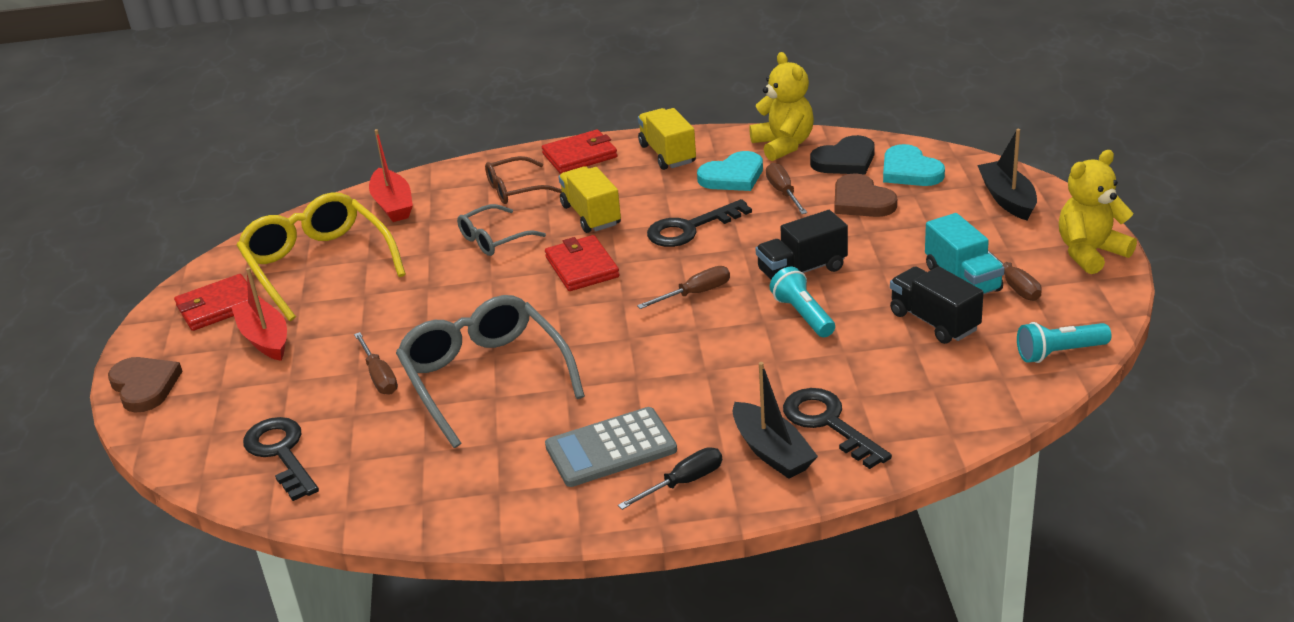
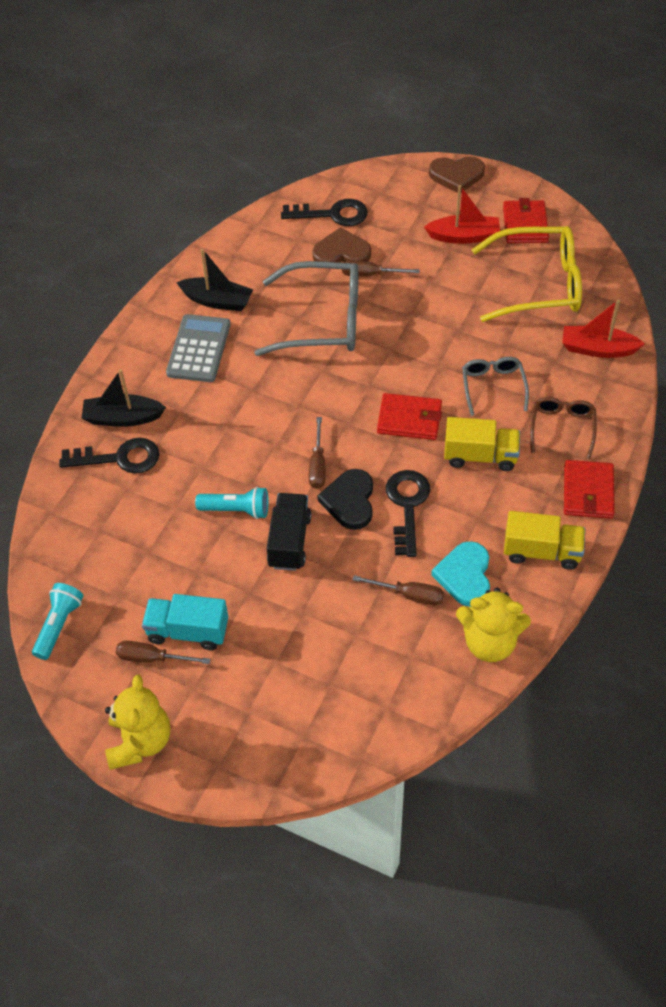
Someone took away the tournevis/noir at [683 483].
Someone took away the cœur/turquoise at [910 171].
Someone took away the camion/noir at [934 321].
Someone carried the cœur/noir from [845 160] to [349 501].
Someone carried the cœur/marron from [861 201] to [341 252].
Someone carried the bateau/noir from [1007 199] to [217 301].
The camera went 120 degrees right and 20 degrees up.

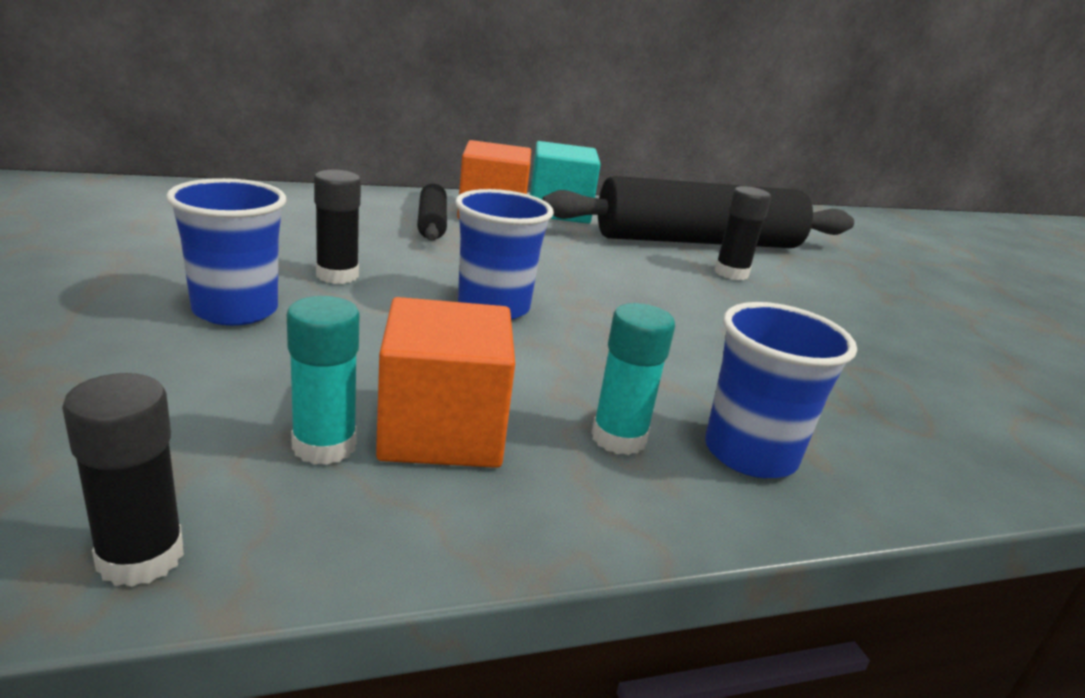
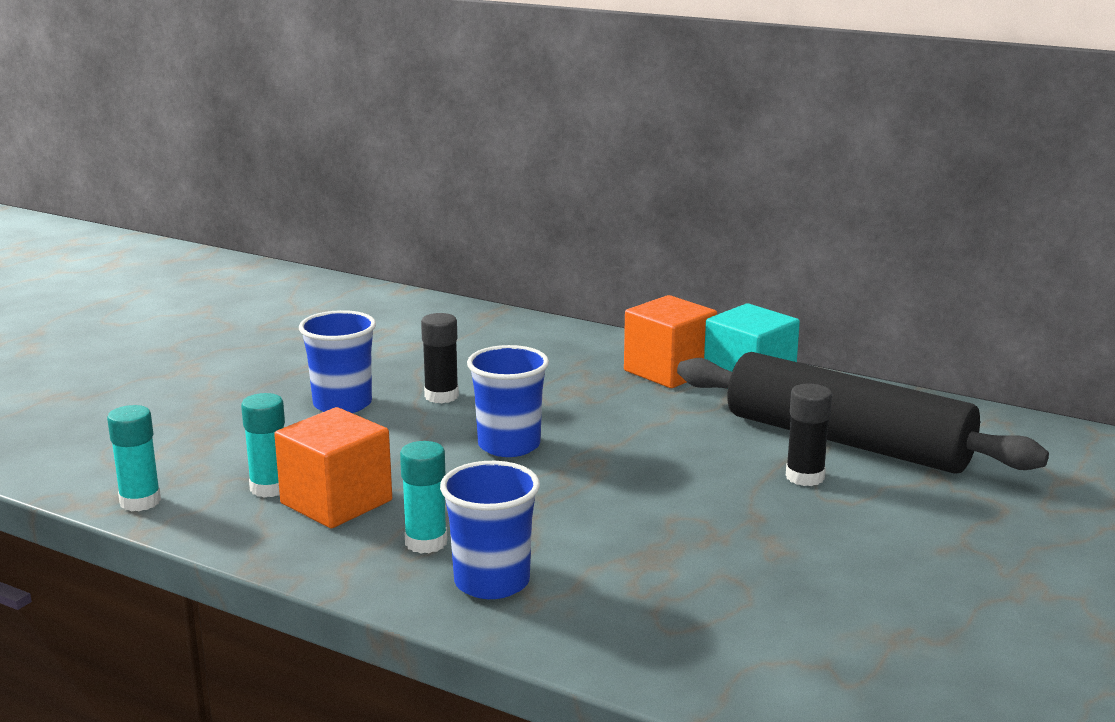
Someone took away the rouleau à pâtisserie/noir at [432 223].
Someone repainted the bâton de colle/noir at [140 557], which became the bâton de colle/turquoise at [140 502].
The camera went 50 degrees right and 5 degrees down.

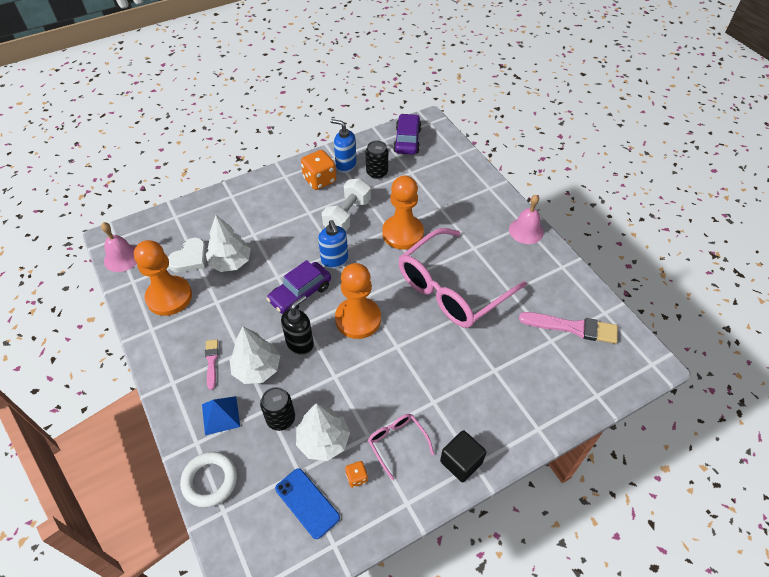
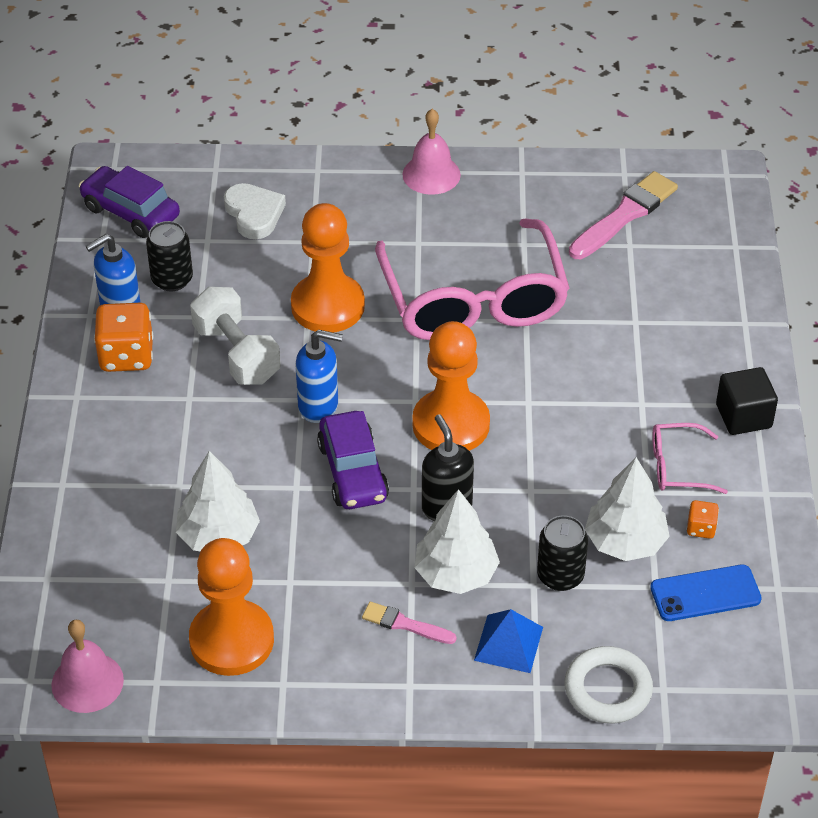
Someone carried the cœur/blanc from [190 258] to [254 214].
The camera went 60 degrees left and 5 degrees down.

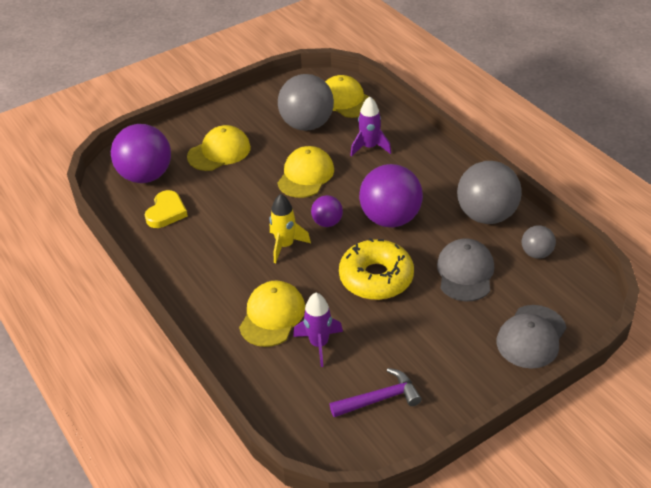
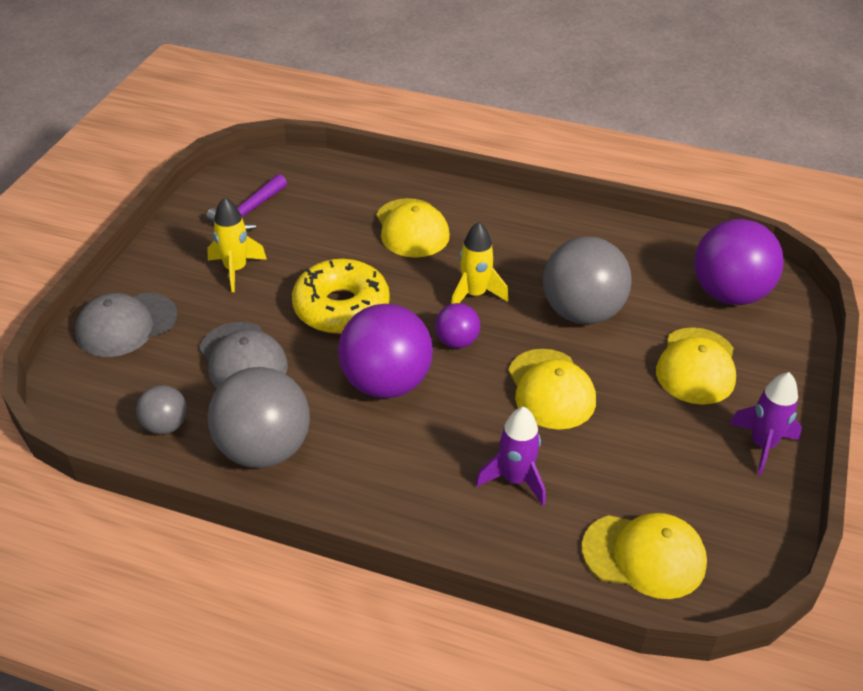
Someone took away the cœur/jaune at [166 212].
Someone put down the fusée/jaune at [236 270].
Someone carried the balle/gris from [307 125] to [582 312].
Someone carried the fusée/violet from [319 344] to [762 445].
Someone rotated the casquette/gris at [531 337] by 120 degrees counterclockwise.
The camera went 140 degrees right and 0 degrees up.

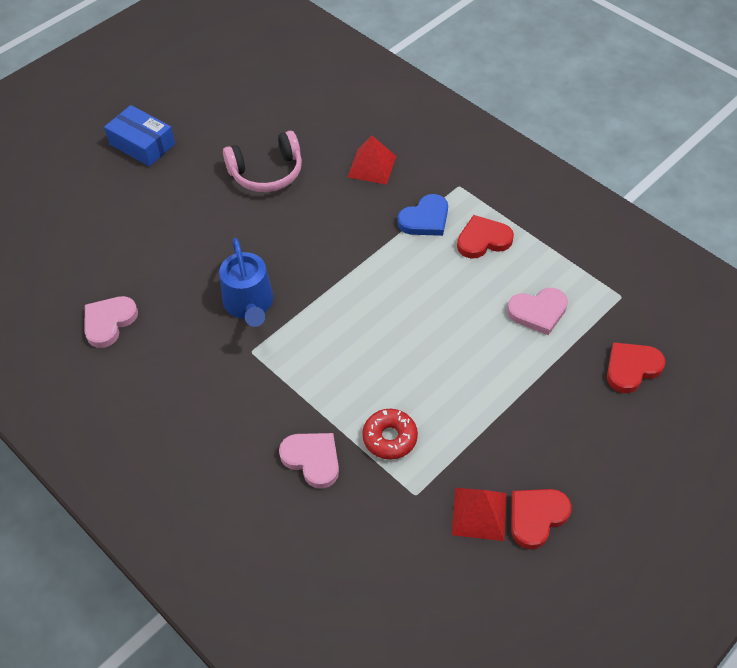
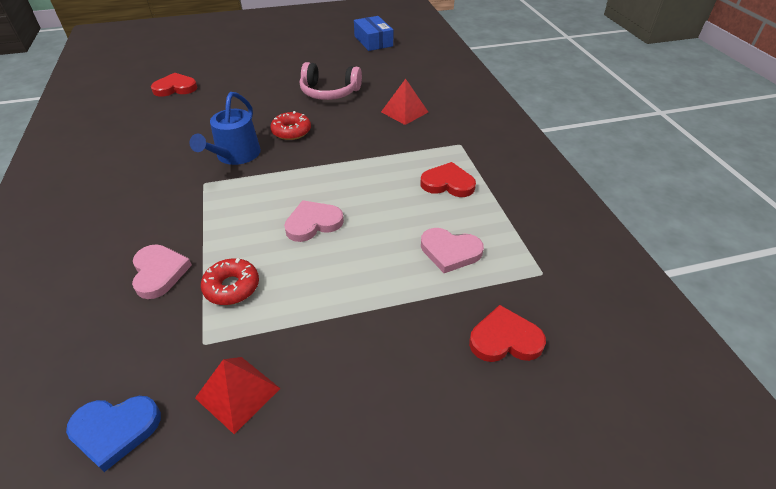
Someone put down the beignet/rouge at [291 131].
Someone carried the cœur/rose from [109 322] to [313 223].
Someone carried the boîte/bleu from [142 144] to [373 41].
Someone carried the cœur/bleu from [425 219] to [115 430].
Someone carried the cœur/rouge from [536 517] to [175 88].
The camera went 30 degrees right and 10 degrees down.

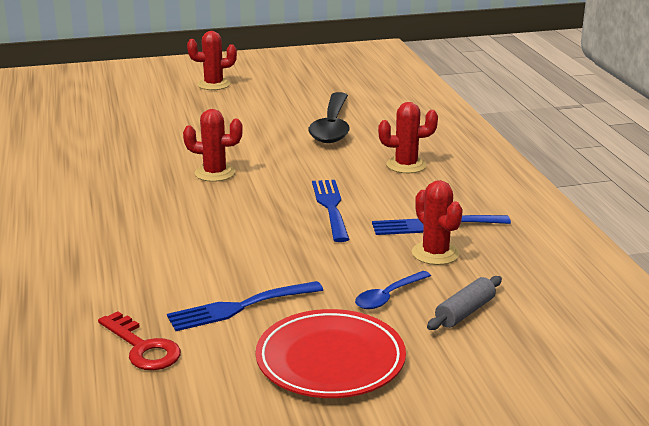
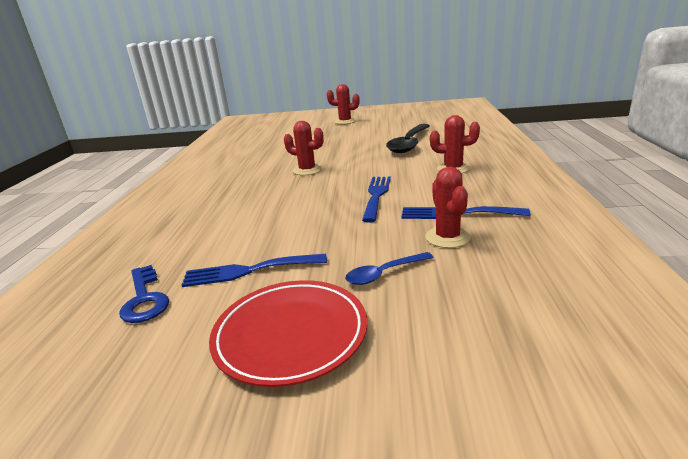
Someone took away the rouleau à pâtisserie/gris at [464 312].
Someone repainted the clé/rouge at [143 347], which became the clé/bleu at [145 299].
The camera went 20 degrees right and 0 degrees up.

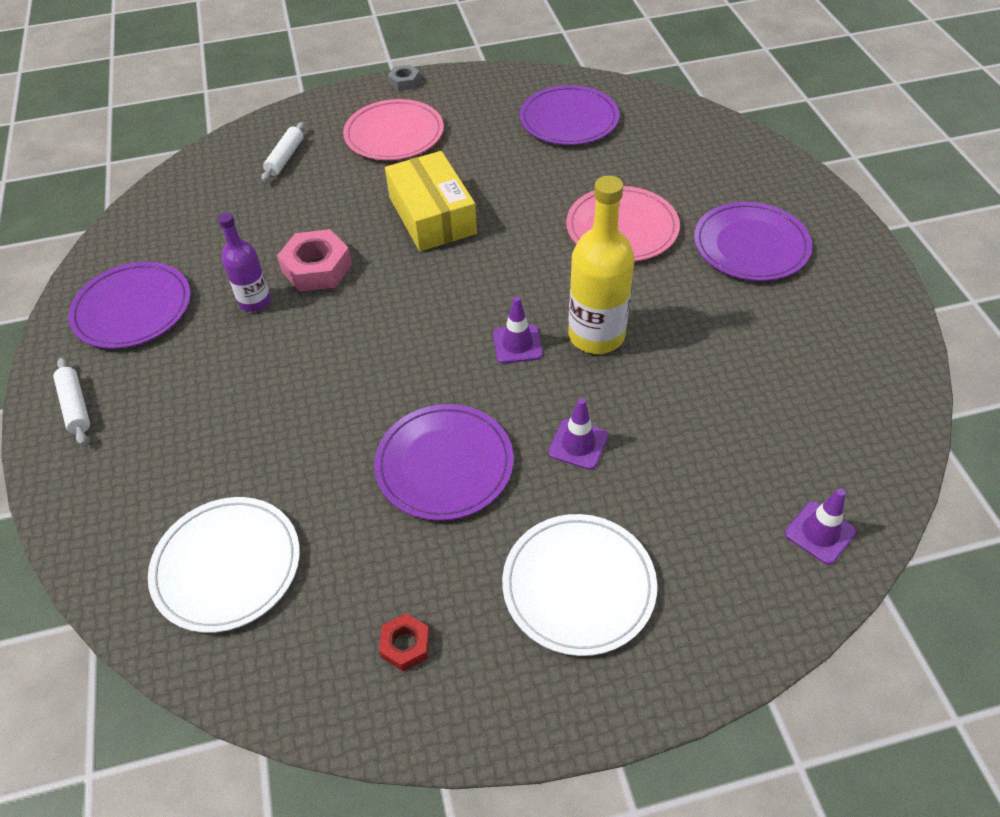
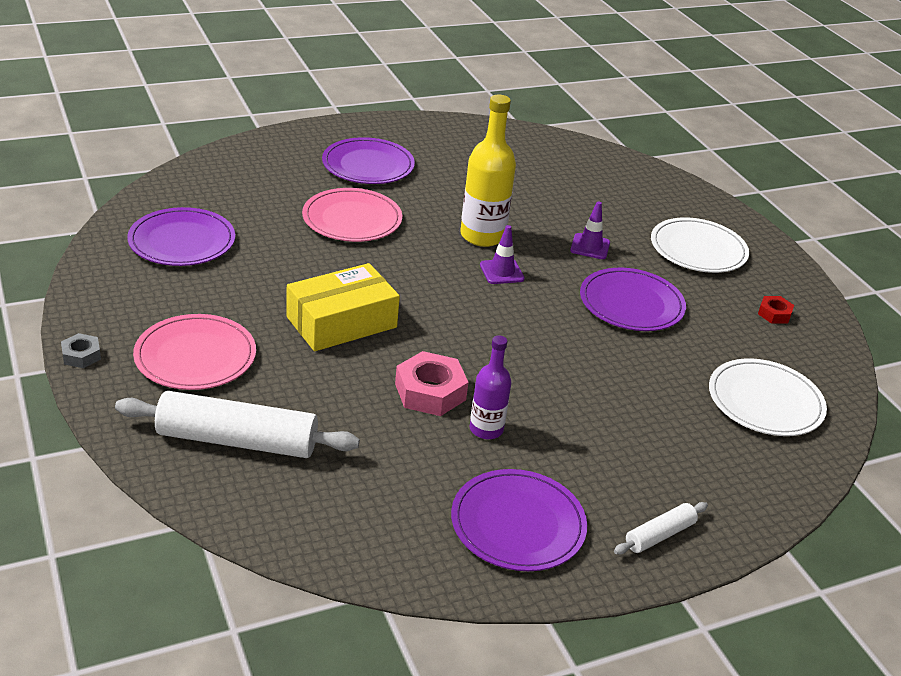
Someone took away the cône de chantier/violet at [820 533].
Someone scaled the rouleau à pâtisserie/blanc at [285 158] by 2.03.
The camera went 105 degrees left and 15 degrees down.

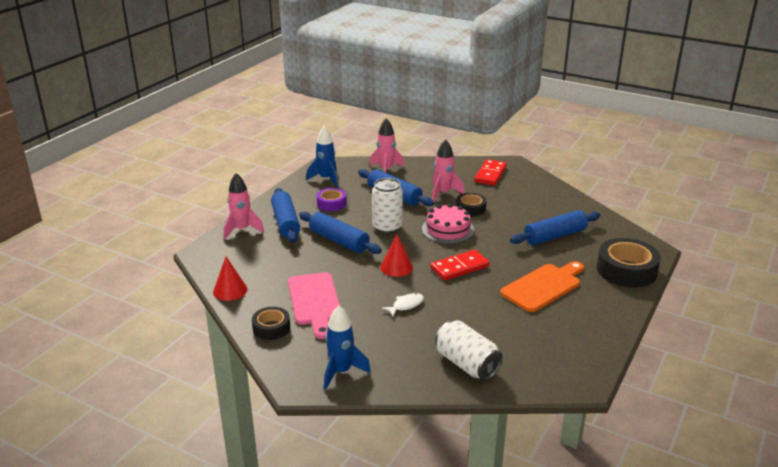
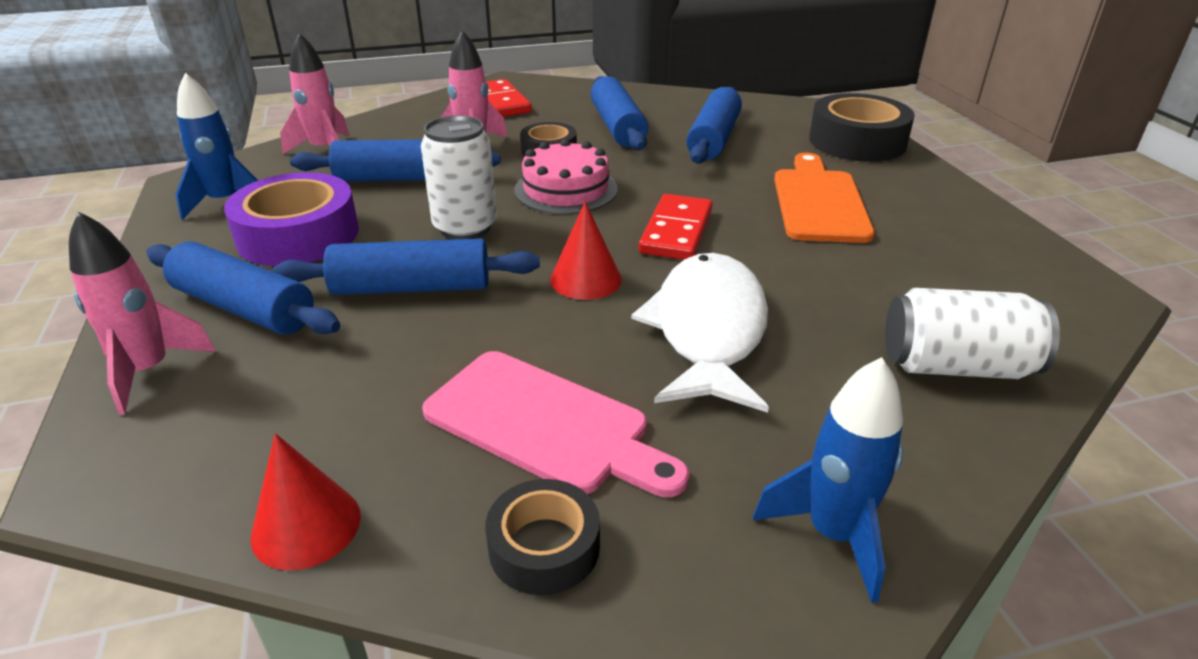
Someone put down the rouleau à pâtisserie/bleu at [617 127].
Someone scaled the ruban adhésif/violet at [331 203] by 1.74.
Someone scaled the poisson/blanc at [406 305] by 2.38.
The camera went 45 degrees left and 5 degrees up.

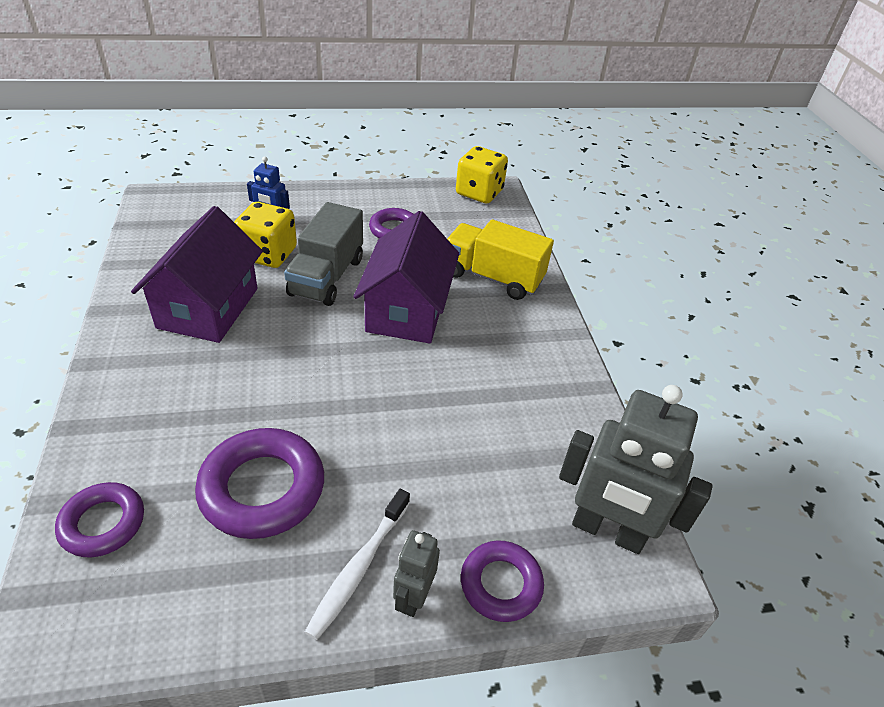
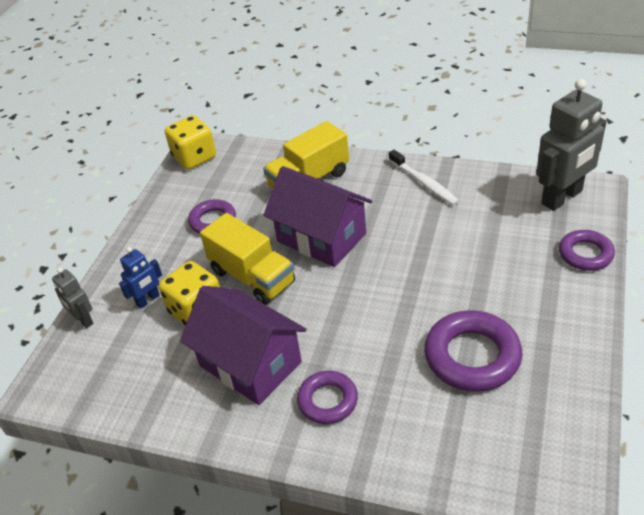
Someone carried the anneau/violet from [103 523] to [328 401].
Someone carried the brosse à dents/blanc from [359 568] to [424 183].
Someone carried the robot/gris from [413 597] to [83 320].
Someone repainted the camion/gris at [326 277], which became the camion/jaune at [252 277].
The camera went 55 degrees left and 0 degrees up.

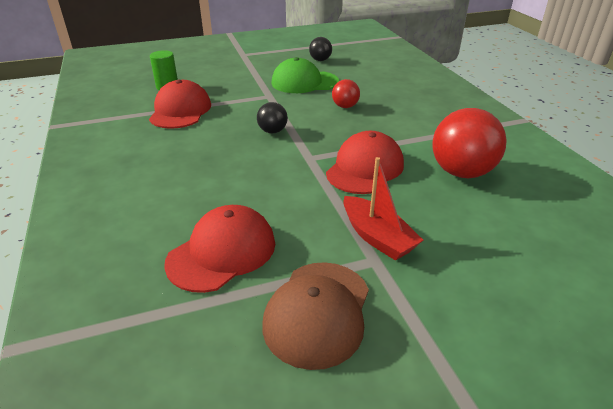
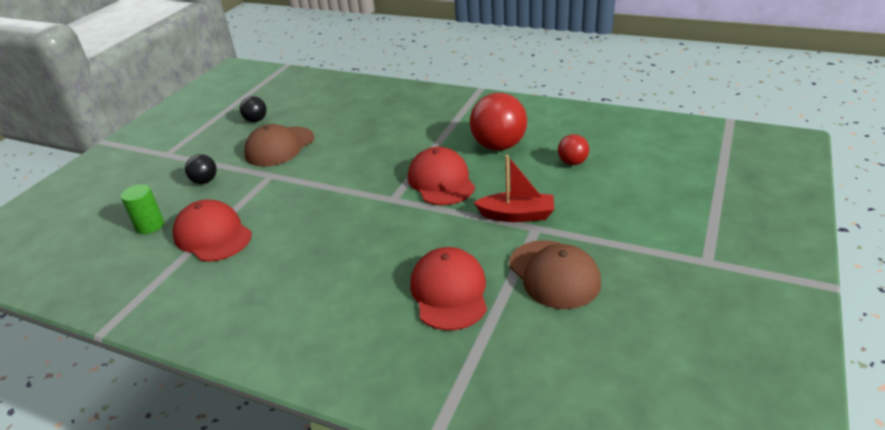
Someone carried the balle/noir from [272 131] to [205 181].
Someone carried the balle/rouge from [345 106] to [572 162].
Someone repainted the casquette/vert at [304 82], which became the casquette/marron at [279 147].
The camera went 45 degrees left and 0 degrees up.

